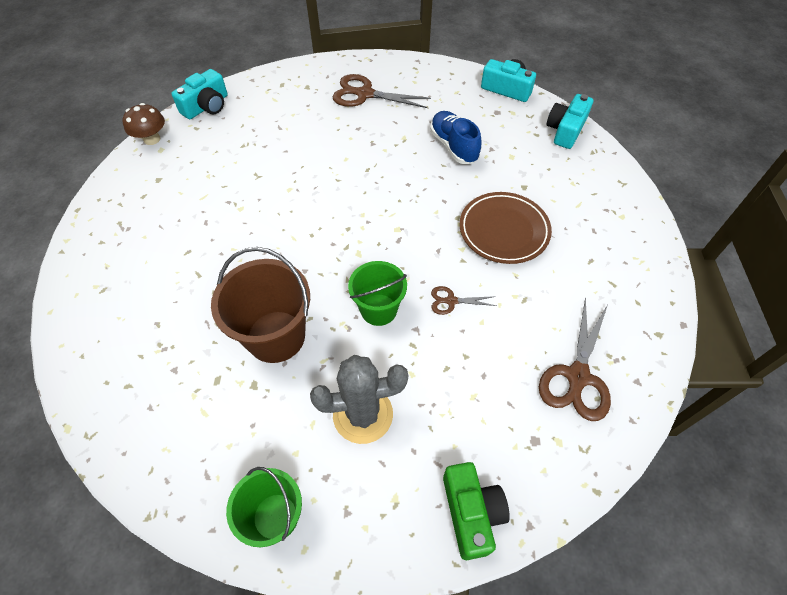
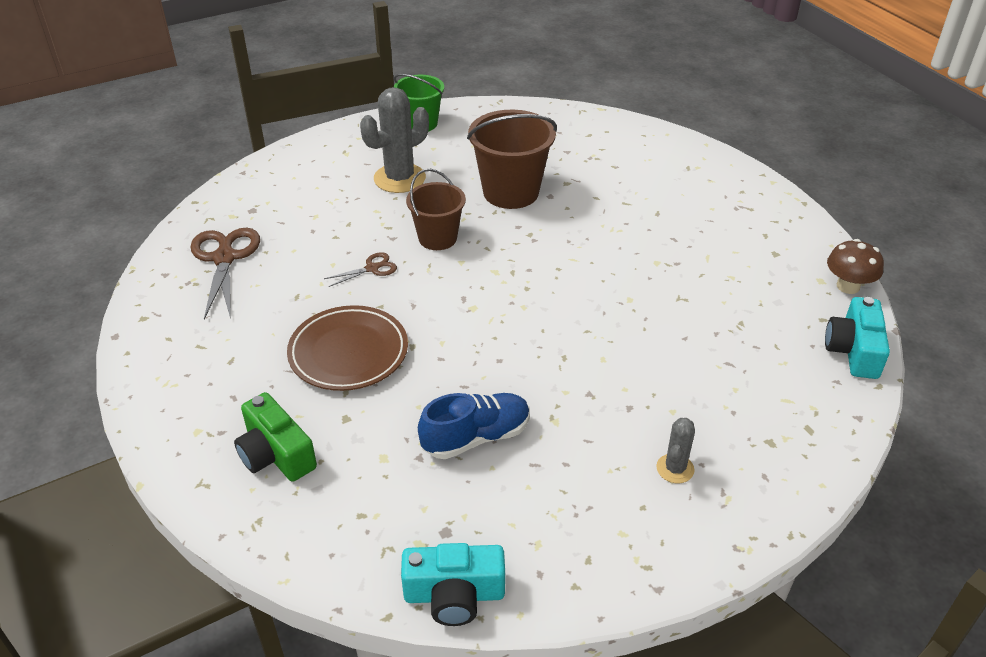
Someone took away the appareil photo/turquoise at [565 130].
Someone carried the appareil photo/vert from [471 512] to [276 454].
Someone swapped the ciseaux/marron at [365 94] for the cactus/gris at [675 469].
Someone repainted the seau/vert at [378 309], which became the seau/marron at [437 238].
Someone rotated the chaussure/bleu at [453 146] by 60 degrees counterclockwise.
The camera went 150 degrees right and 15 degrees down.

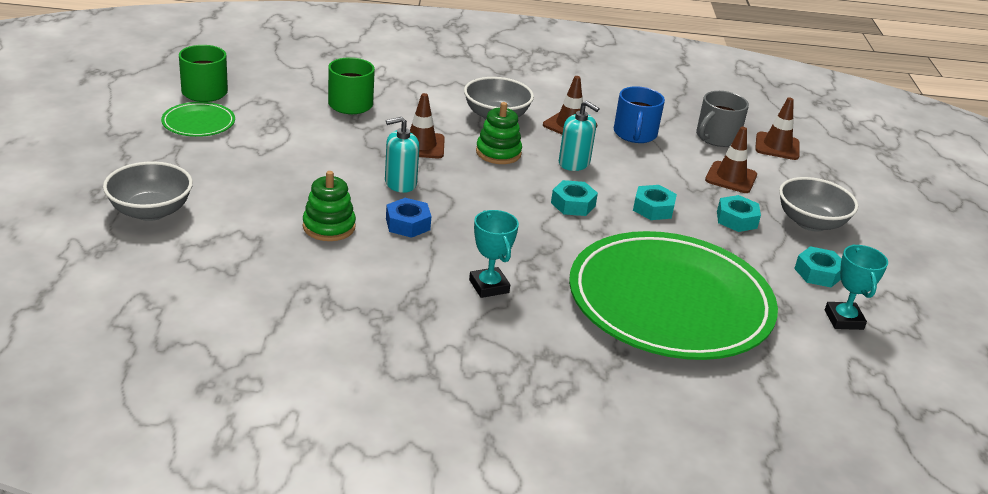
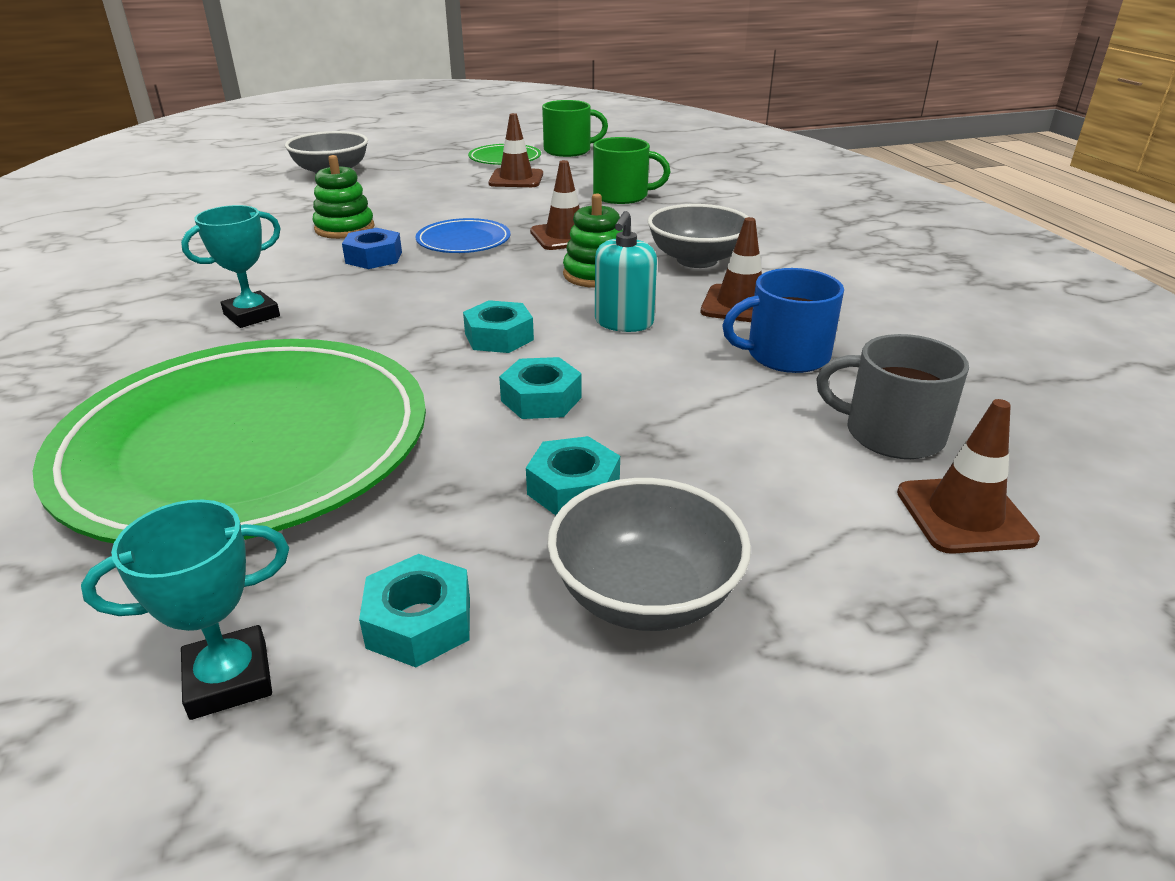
Someone carried the cône de chantier/marron from [731 178] to [516 179].
Someone swapped the distributeur de savon/turquoise at [400 183] for the assiette/bleu at [463 241].
The camera went 75 degrees right and 0 degrees up.

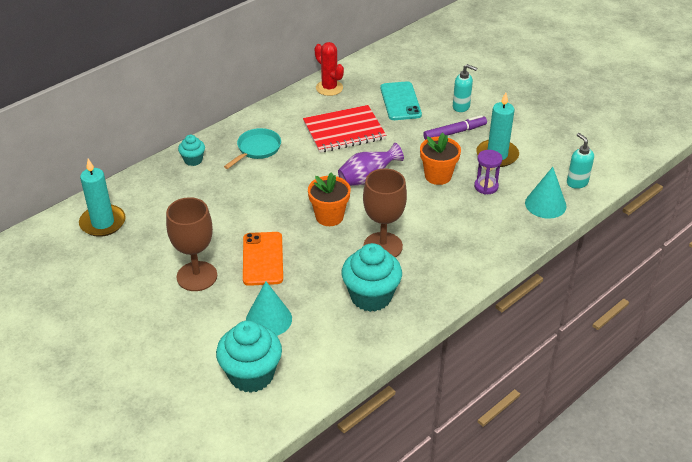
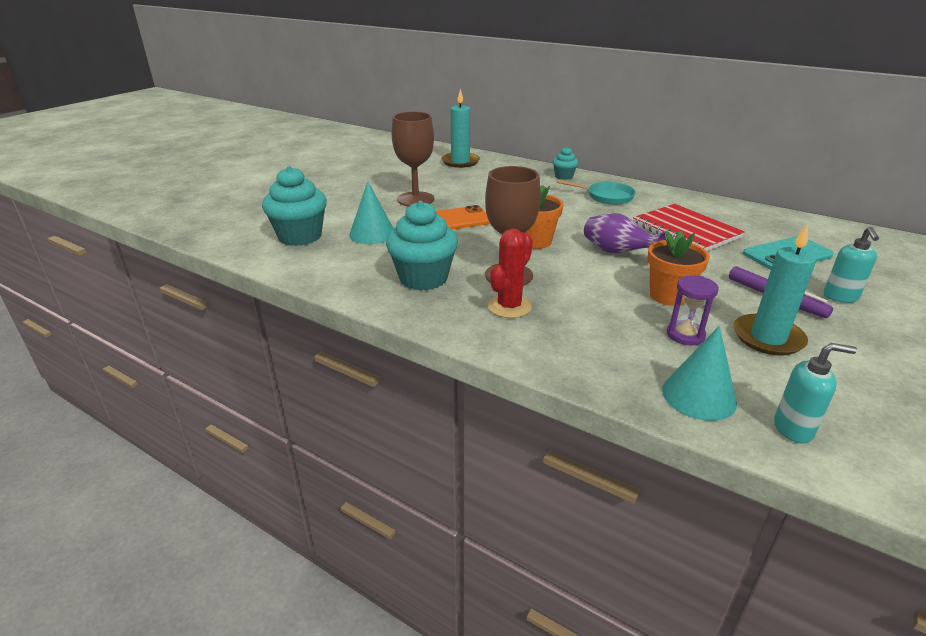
Someone carried the cactus/rouge from [329 88] to [509 307].
Someone rotated the distributeur de savon/turquoise at [577 182] by 45 degrees clockwise.
The camera went 75 degrees right and 10 degrees down.

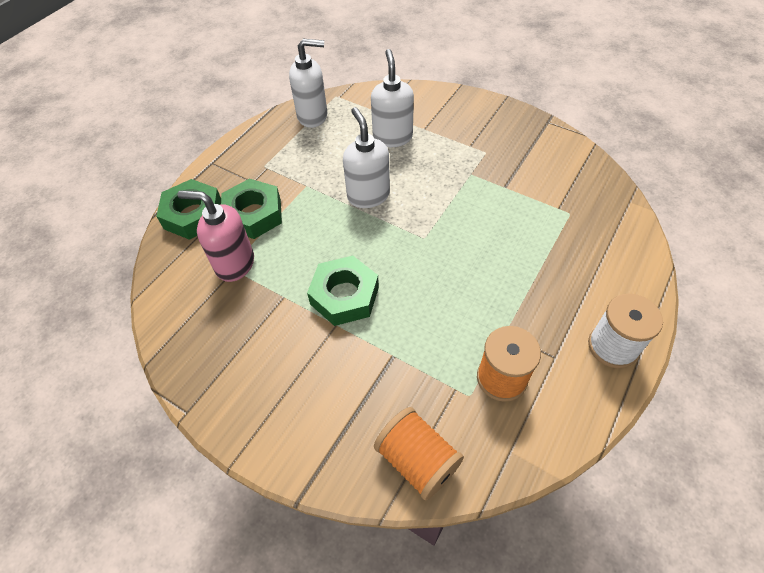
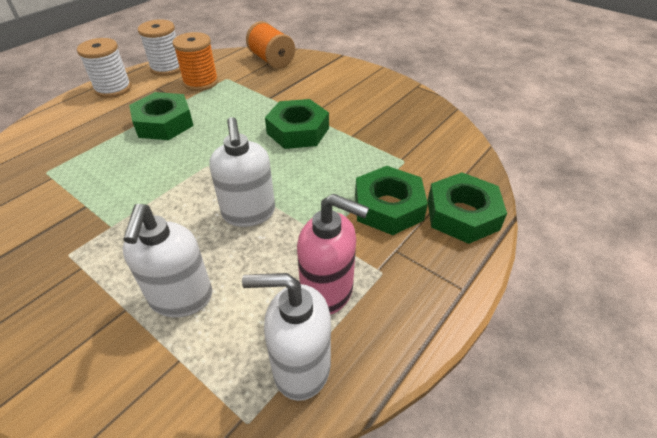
Someone put down the écrou/vert at [164 123].
Someone put down the bobine/blanc at [167 68].
Someone carried the distributeur de savon/rose from [234 264] to [328 292].
The camera went 175 degrees left and 10 degrees down.

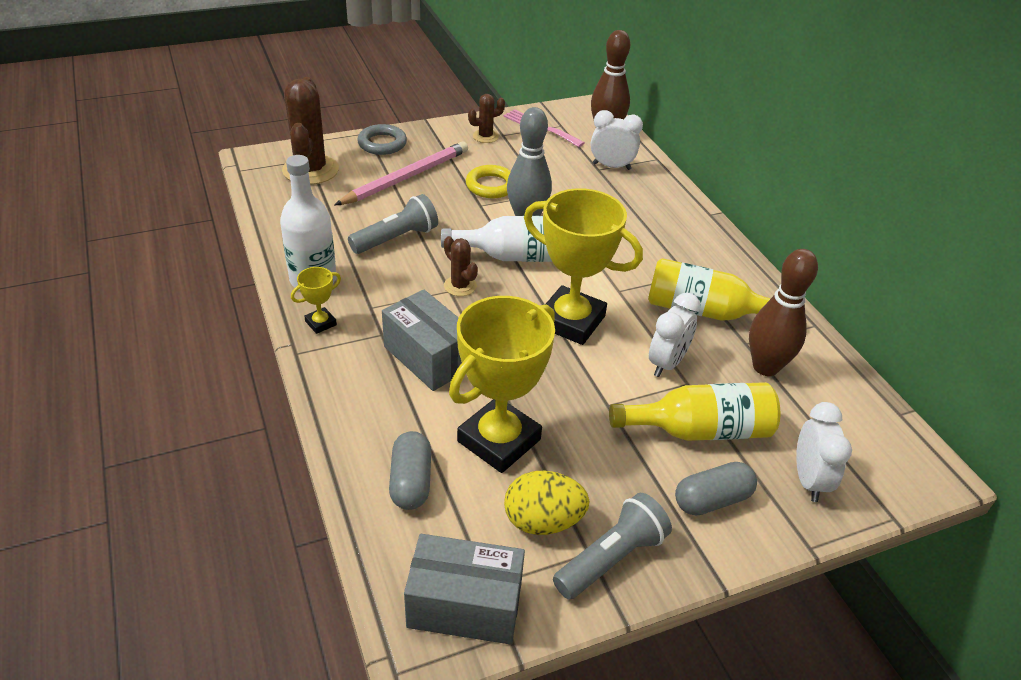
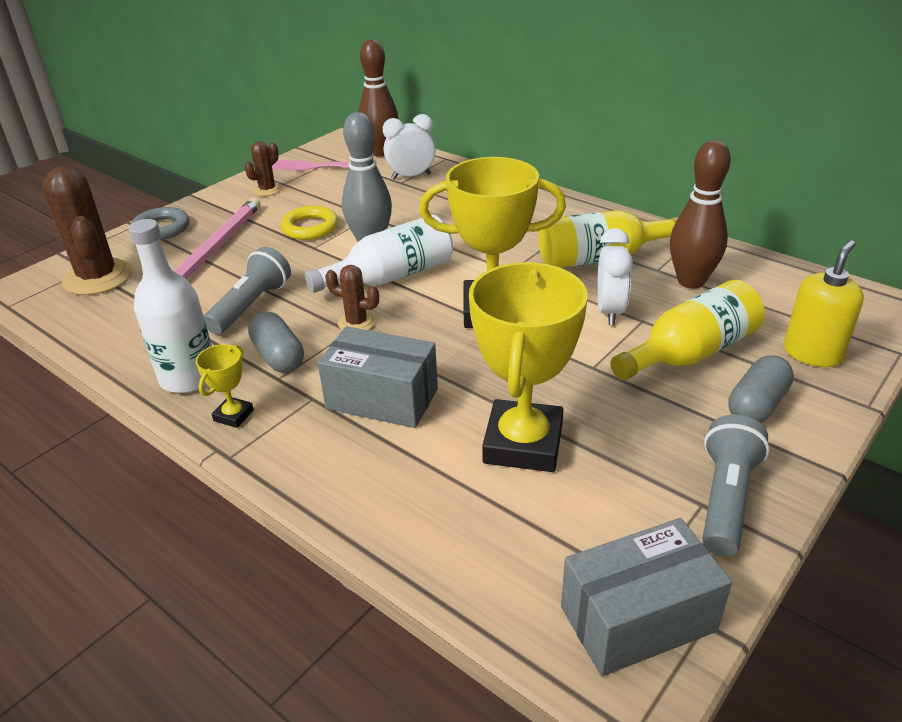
Someone took away the œuf/jaune at [543 521].
Someone carried the gélule/gris from [411 481] to [278 356].
Someone swapped the réveil/blanc at [809 480] for the distributeur de savon/jaune at [812 353].
The camera went 25 degrees left and 5 degrees down.

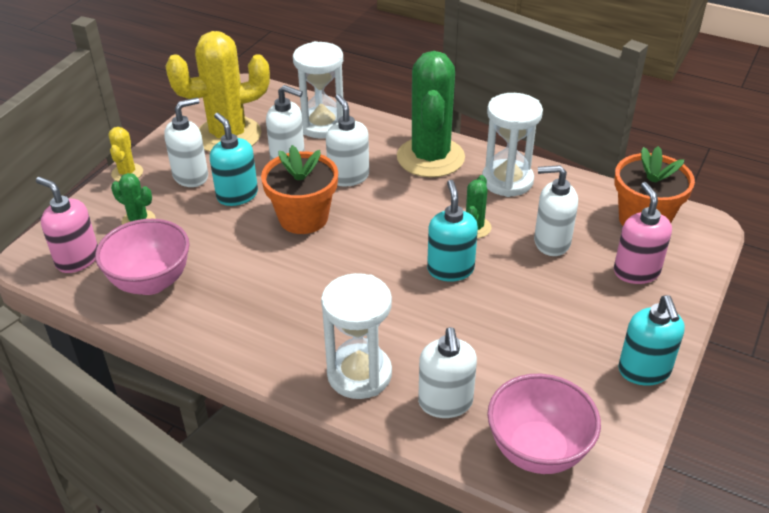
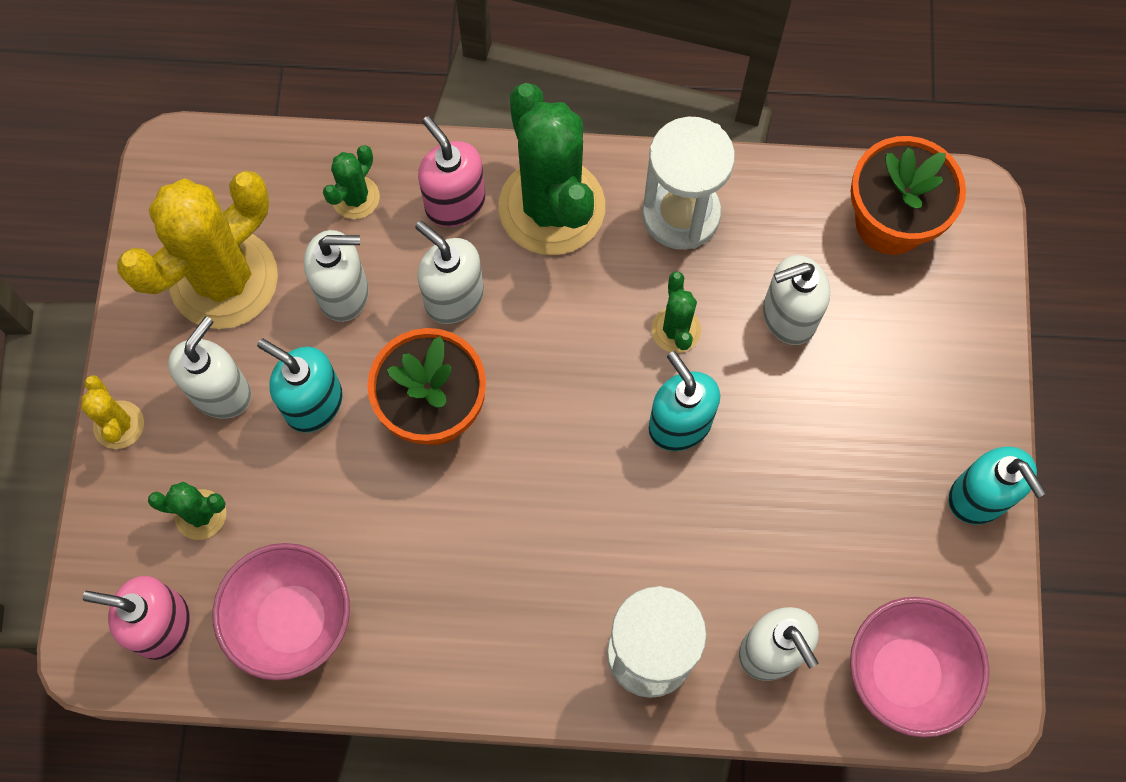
Someone carried the distributeur de savon/rose from [636 272] to [455 203].
Someone swapped the sablier/blanc at [322 125] for the cactus/vert at [355 197].
The camera went 25 degrees left and 30 degrees up.

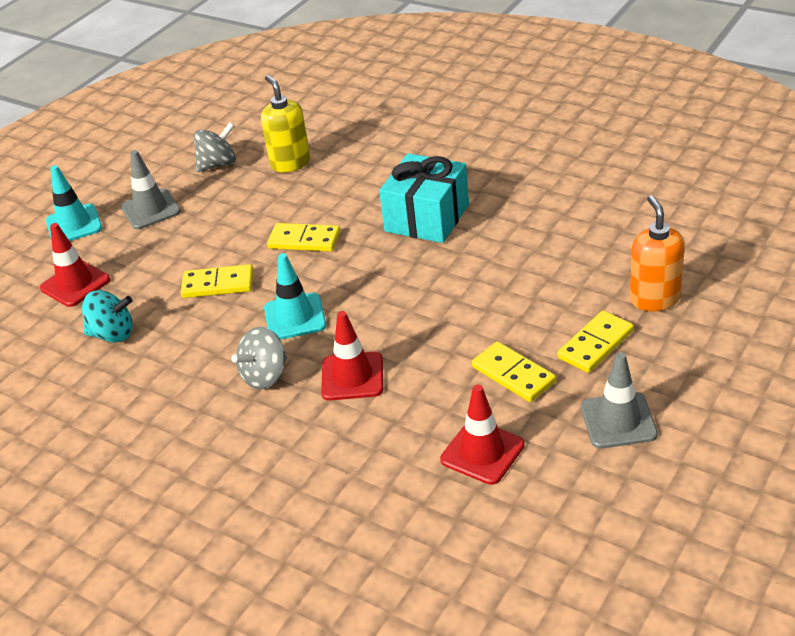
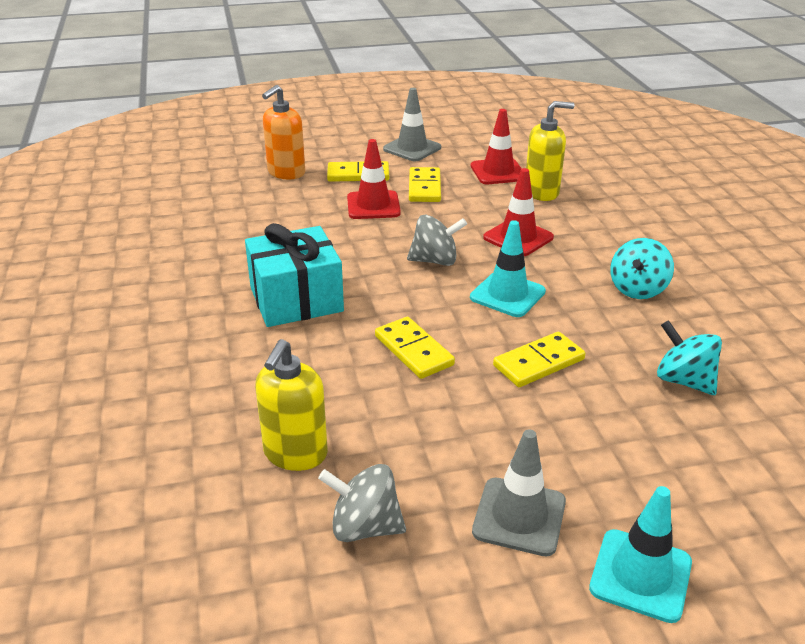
Someone put down the distributeur de savon/jaune at [542 192].
Someone put down the toupie/turquoise at [637 289].
Someone carried the cône de chantier/rouge from [75 284] to [373 205].
Someone carried the toupie/gris from [265 376] to [435 261].
Someone rotated the domino/jaune at [218 284] by 75 degrees counterclockwise.
The camera went 140 degrees left and 5 degrees down.

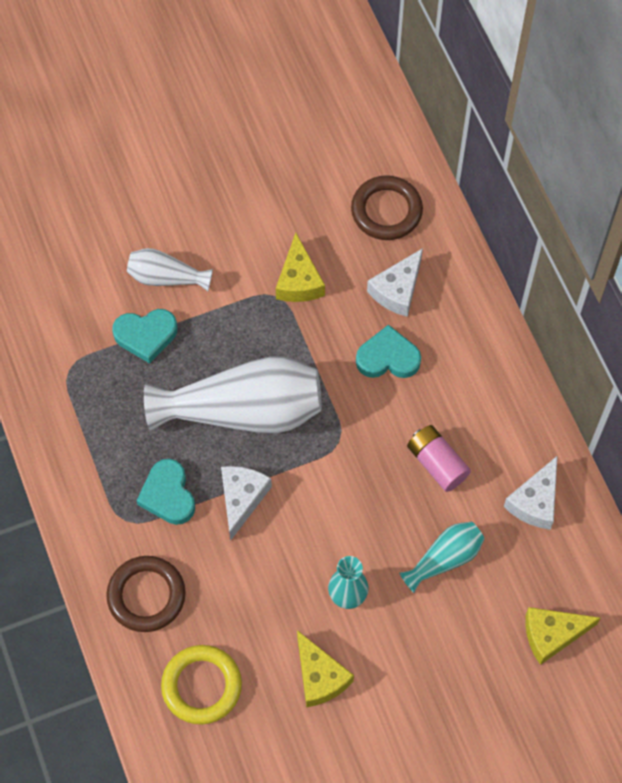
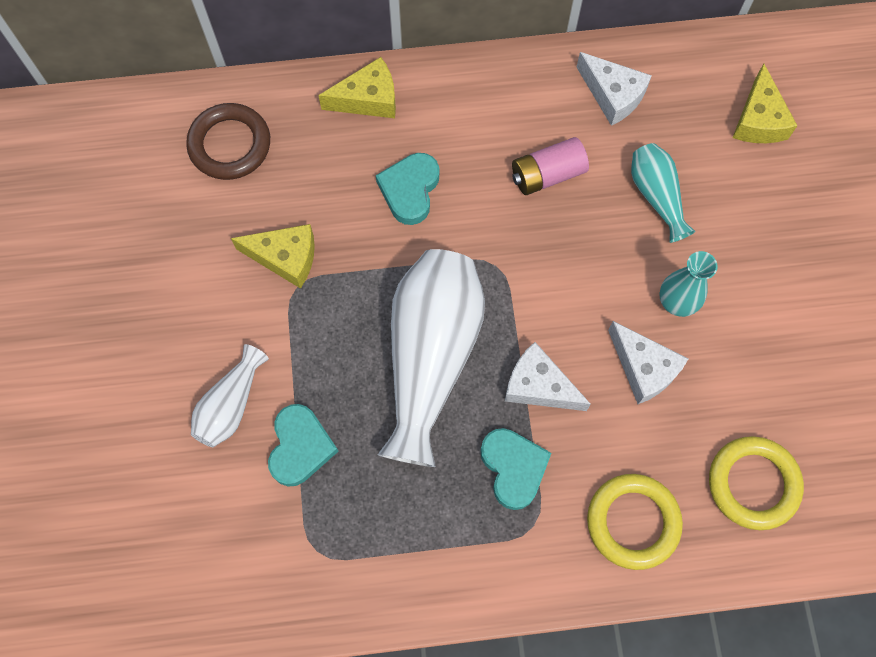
Someone carried the fromage/jaune from [320 676] to [368 99].
Someone carried the fromage/blanc from [397 290] to [644 368].
Someone repainted the anneau/marron at [146 595], which became the anneau/jaune at [633 522].
Someone rotated the cœur/turquoise at [168 495] by 105 degrees counterclockwise.
The camera went 75 degrees left and 5 degrees up.

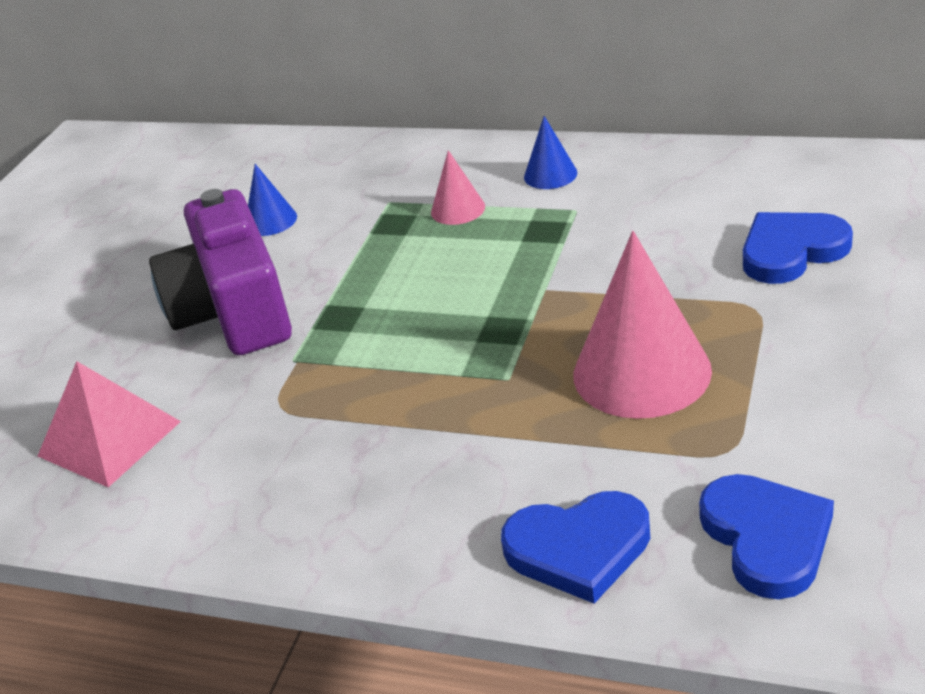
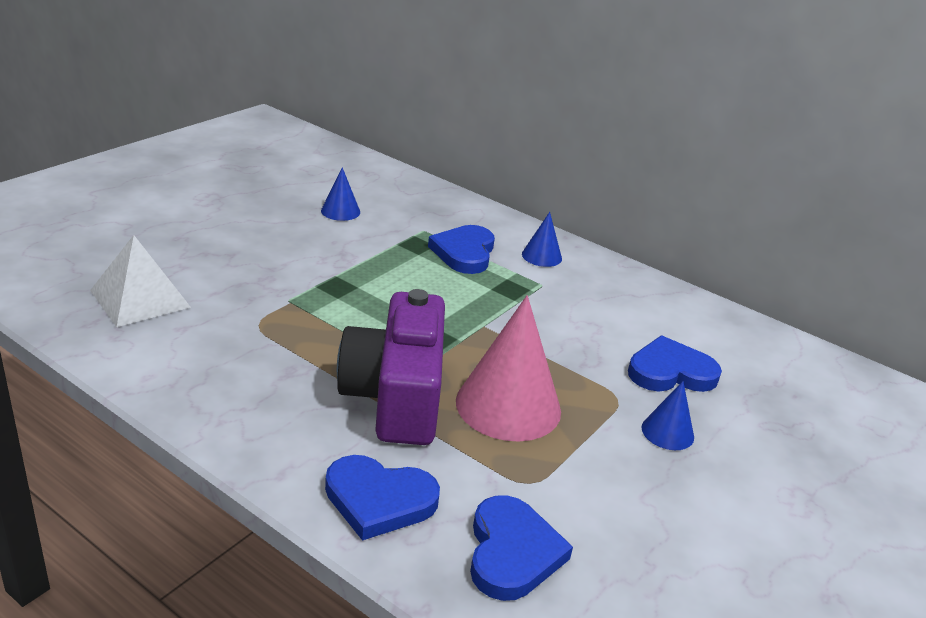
Someone put down the cône/bleu at [667 432].
Someone carried the appareil photo/violet from [234 310] to [396 396].
Someone swapped the cône/rose at [458 209] for the cœur/bleu at [464 253].
Someone repainted the pyramide/rose at [109 438], which became the pyramide/blanc at [140 298].
The camera went 10 degrees right and 5 degrees down.

